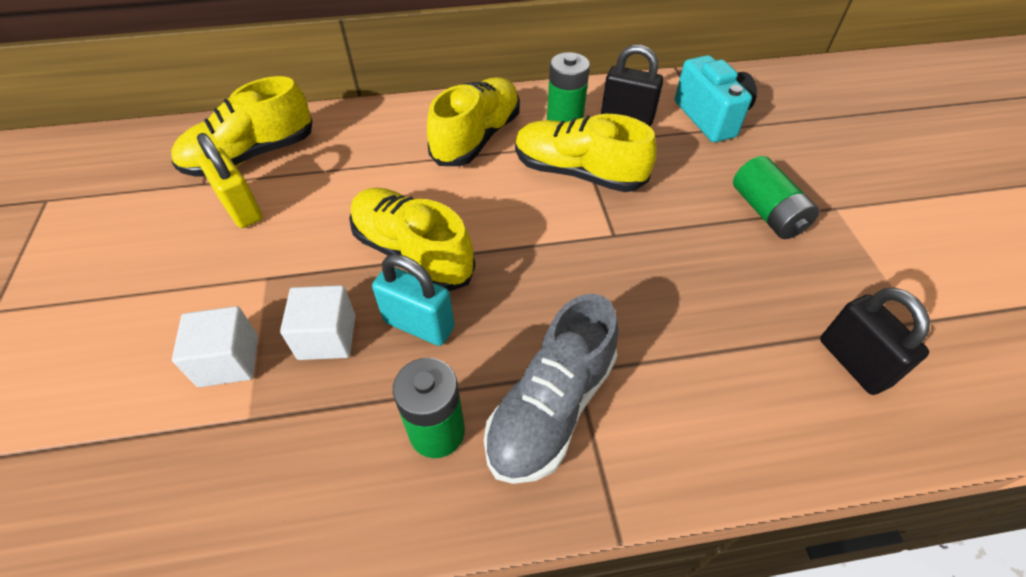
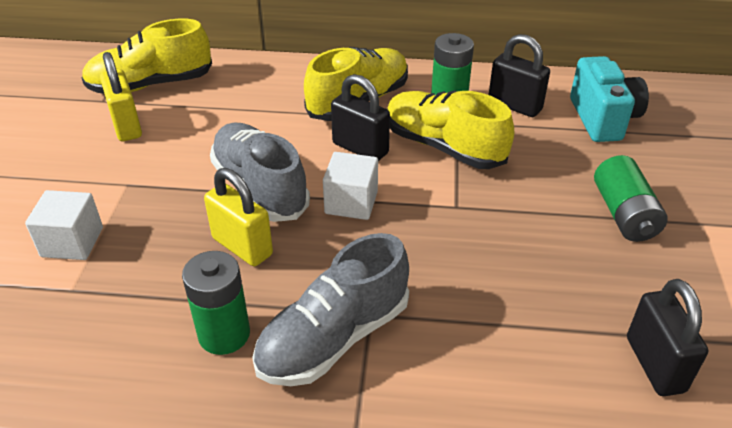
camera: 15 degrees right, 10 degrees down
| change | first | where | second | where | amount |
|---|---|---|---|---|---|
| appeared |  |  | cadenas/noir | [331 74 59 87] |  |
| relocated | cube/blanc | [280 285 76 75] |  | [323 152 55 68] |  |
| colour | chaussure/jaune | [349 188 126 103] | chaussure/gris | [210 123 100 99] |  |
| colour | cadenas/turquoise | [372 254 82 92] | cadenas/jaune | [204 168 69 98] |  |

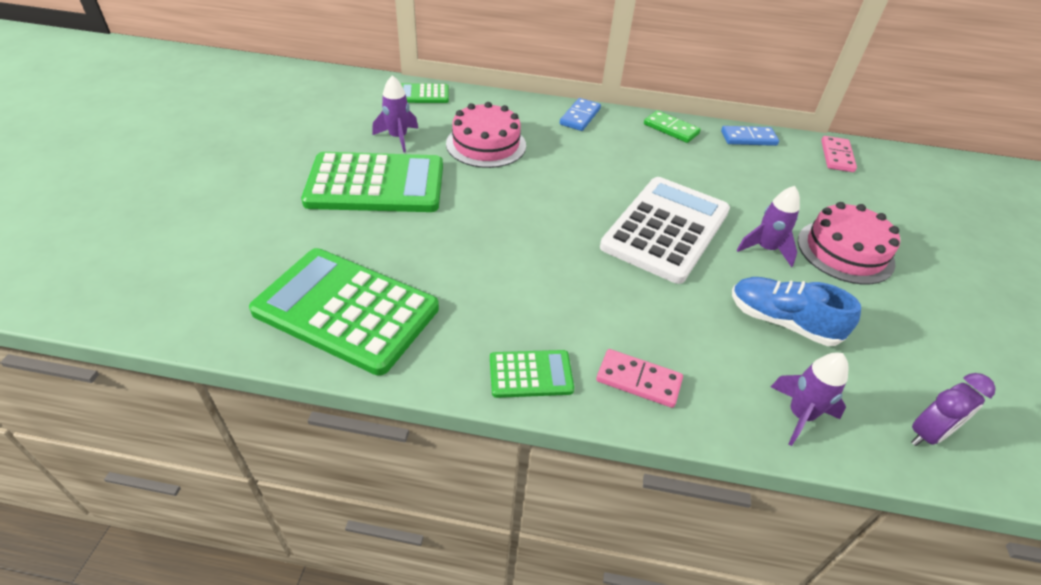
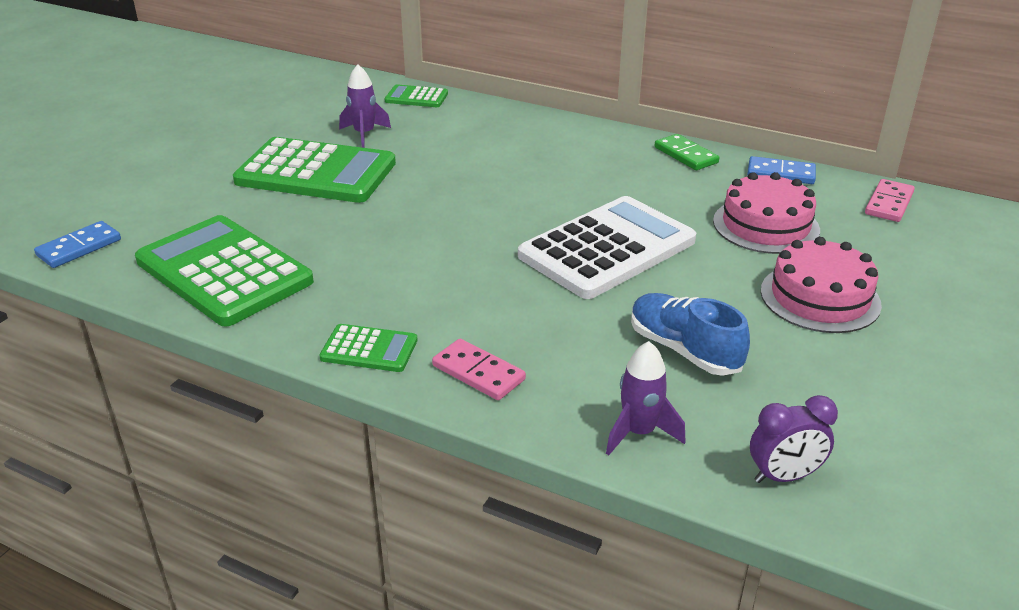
camera: 20 degrees right, 10 degrees down
| change | first | where | second | where | amount |
|---|---|---|---|---|---|
| missing | fusée/violet | [737 186 63 81] |  |  |  |
| relocated | gâteau/rose | [446 102 80 66] |  | [713 172 107 82] |  |
| relocated | domino/bleu | [560 98 41 33] |  | [34 221 87 47] |  |

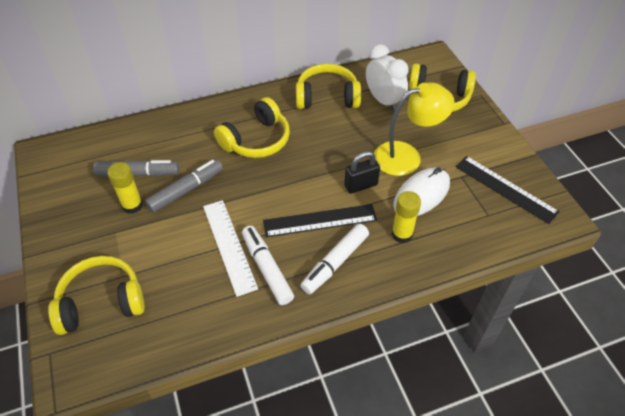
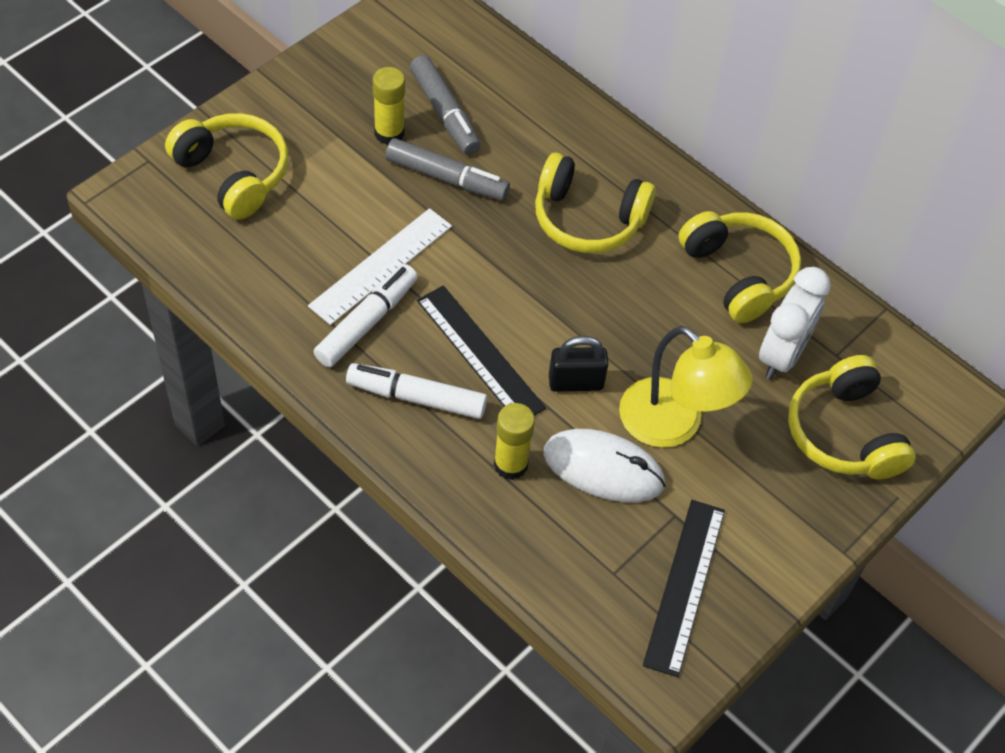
camera: 60 degrees right, 5 degrees up
| change | first | where | second | where | amount |
|---|---|---|---|---|---|
| spun | cadenas/noir | [344 151 36 43] |  | [549 336 59 56] | 45 degrees counterclockwise |

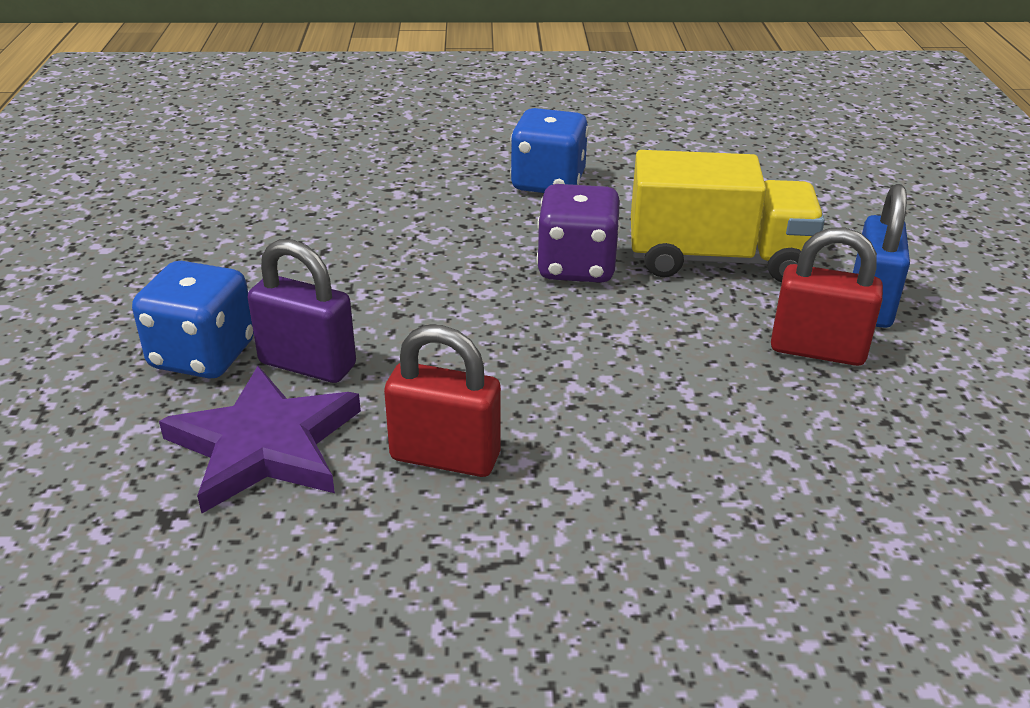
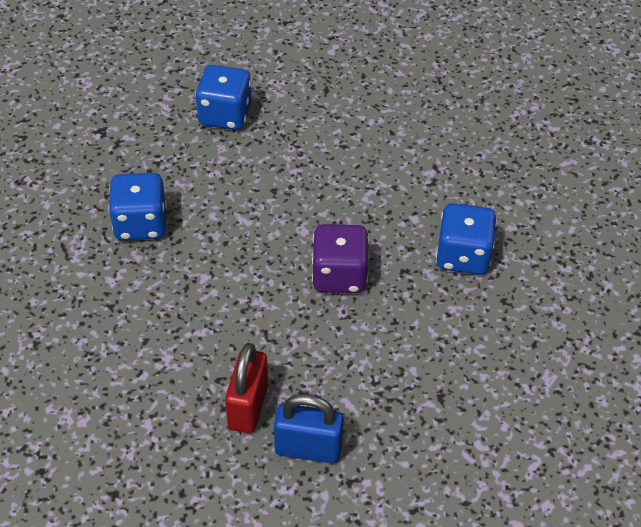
camera: 85 degrees right, 15 degrees up
| change | first | where | second | where | amount |
|---|---|---|---|---|---|
| missing | étoile/violet | [159 366 202 148] |  |  |  |
| missing | cadenas/violet | [248 239 108 144] |  |  |  |
| missing | camion/jaune | [631 150 194 132] |  |  |  |
| exchanged | cadenas/rouge | [384 325 117 152] | dé/bleu | [108 173 59 67] |  |

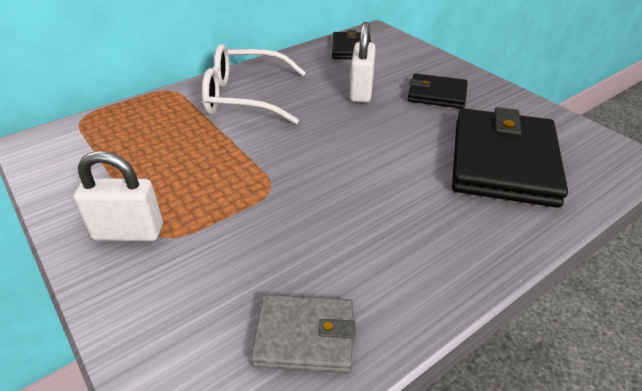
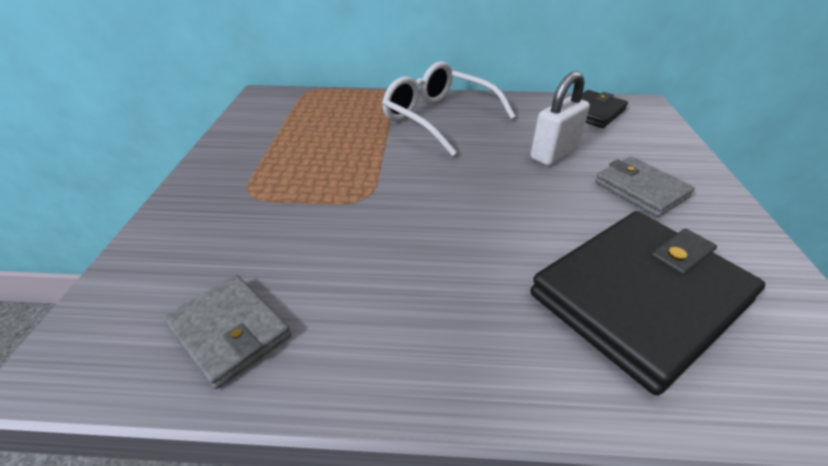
camera: 40 degrees right, 0 degrees up
| change | first | where | second | where | amount |
|---|---|---|---|---|---|
| missing | cadenas/blanc | [73 151 90 90] |  |  |  |
| colour | portefeuille/noir | [408 73 60 36] | portefeuille/gris | [595 157 100 60] |  |

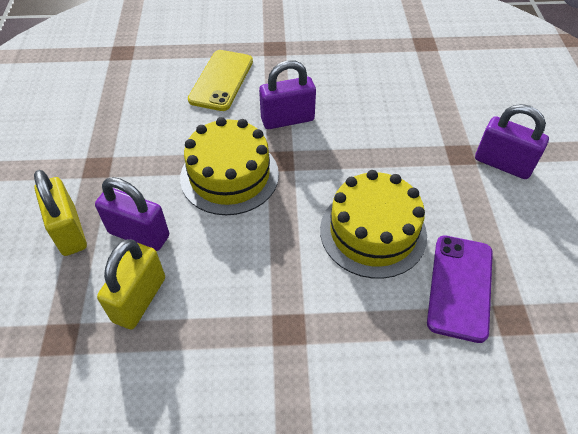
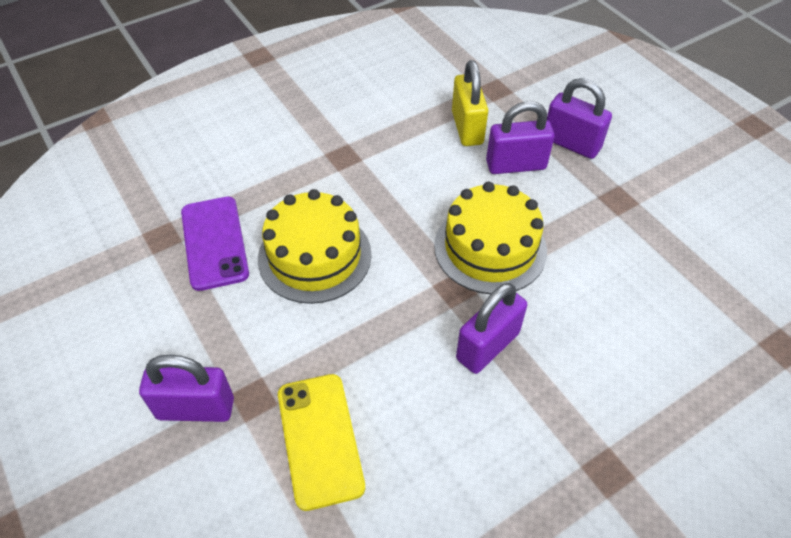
camera: 150 degrees right, 0 degrees up
| change | first | where | second | where | amount |
|---|---|---|---|---|---|
| relocated | téléphone/jaune | [188 50 65 61] |  | [278 374 87 137] |  |
| colour | cadenas/jaune | [34 170 53 86] | cadenas/violet | [547 78 65 81] |  |

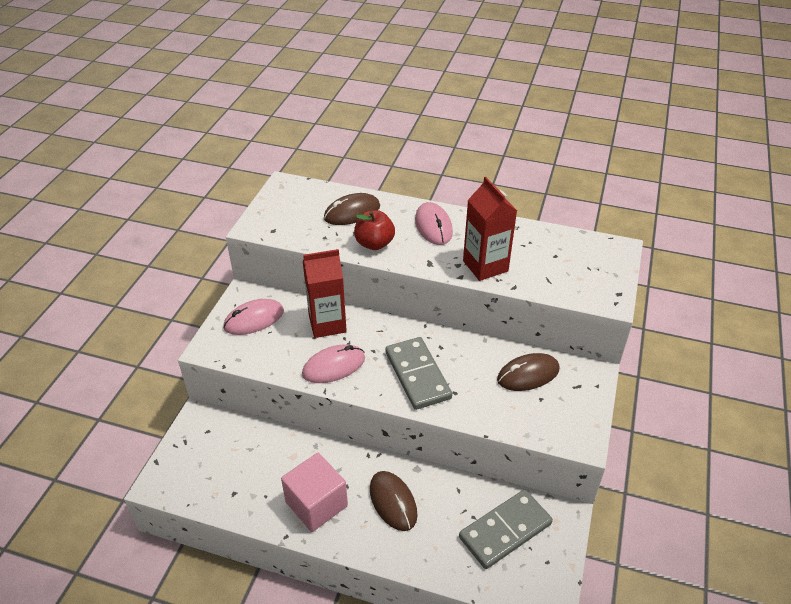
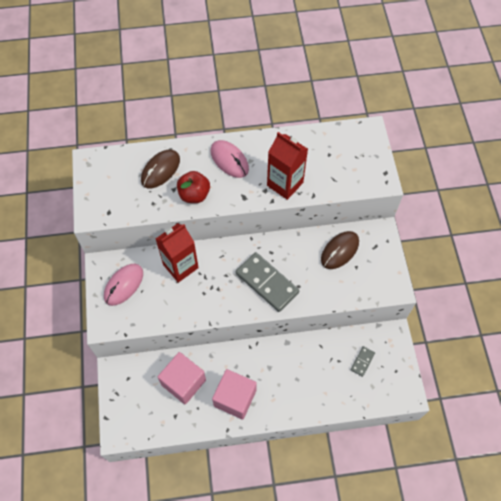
camera: 25 degrees left, 20 degrees up
| change | first | where | second | where | amount |
|---|---|---|---|---|---|
| missing | souris/rose | [302 344 63 39] |  |  |  |
| missing | souris/marron | [370 471 48 60] |  |  |  |
| appeared |  |  | cube/rose | [158 352 48 52] |  |
| size | domino/gris | [459 489 94 80] |  | [350 346 25 31] | x0.47 |

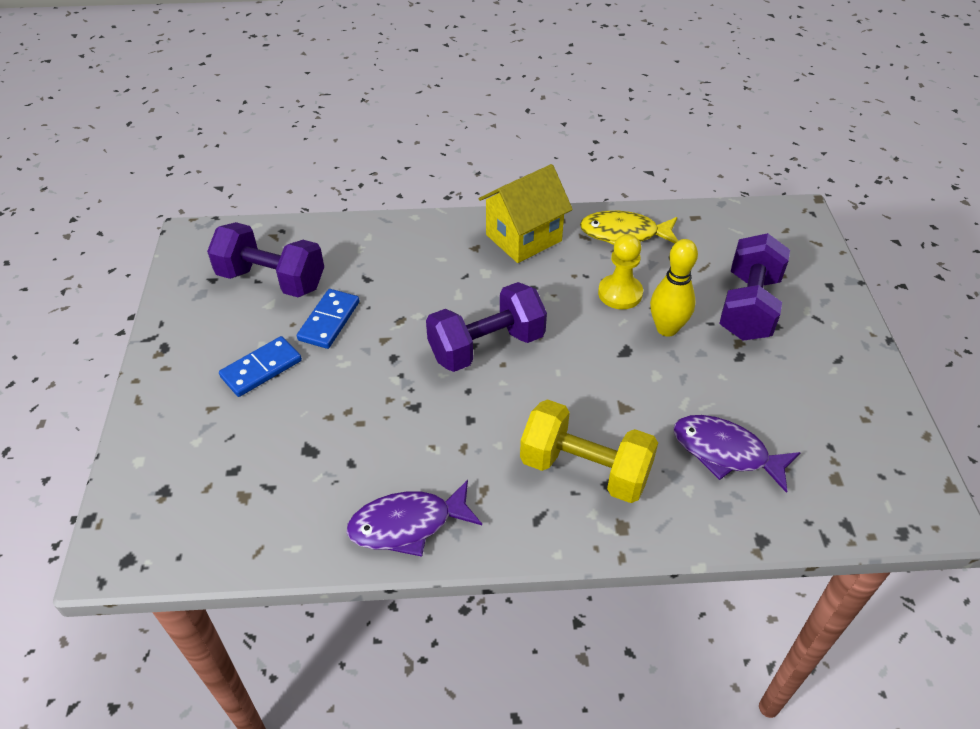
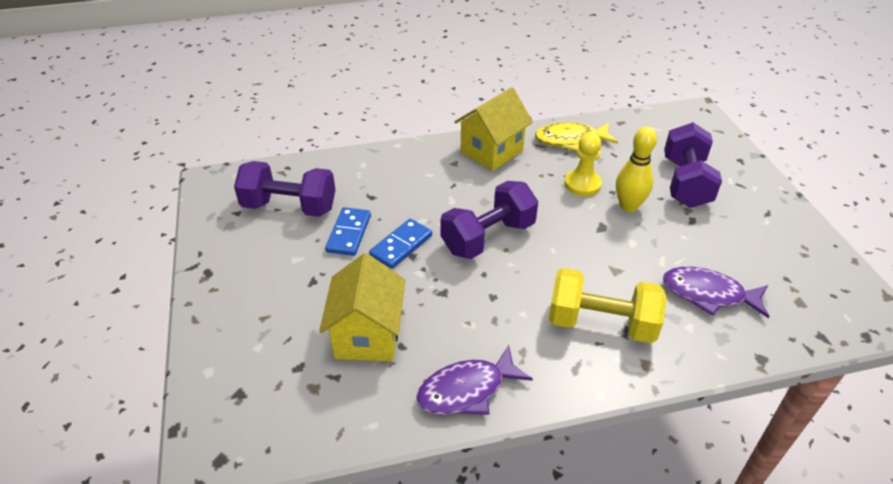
camera: 10 degrees left, 5 degrees down
| change | first | where | second | where | amount |
|---|---|---|---|---|---|
| appeared |  |  | maison/jaune | [319 253 86 108] |  |
| relocated | domino/bleu | [219 336 83 61] |  | [369 219 63 50] |  |

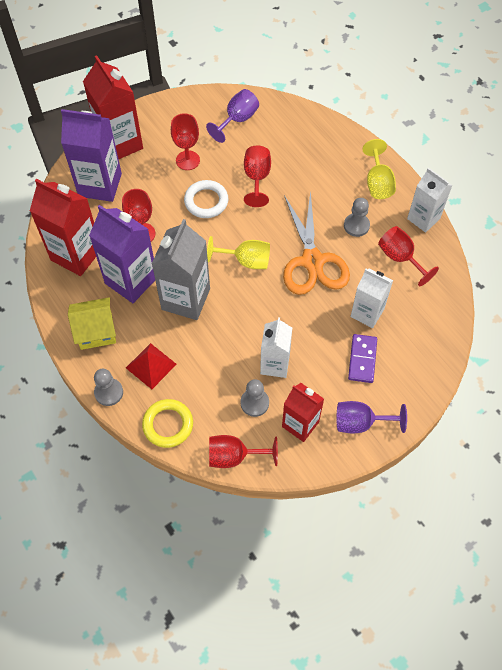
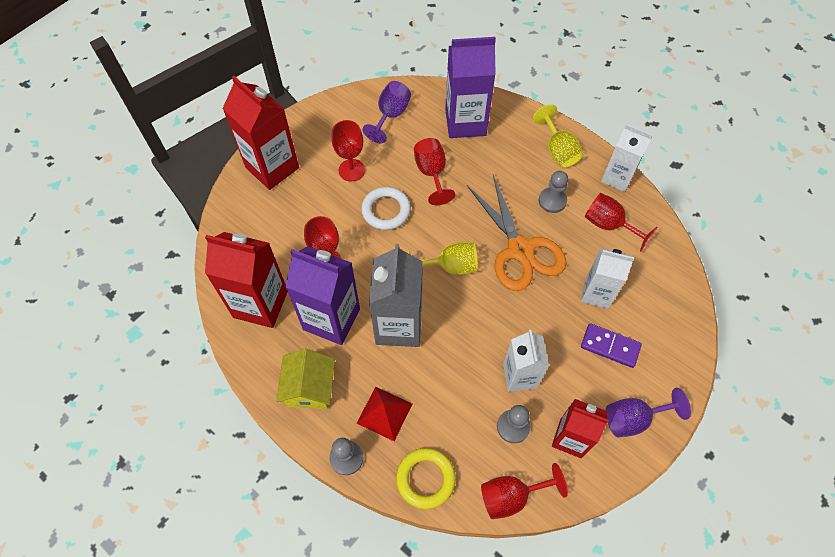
camera: 15 degrees left, 0 degrees up
| change | first | where | second | where | amount |
|---|---|---|---|---|---|
| relocated | brique de lait/violet | [61 109 61 93] |  | [445 37 51 101] |  |
| spun | maison/jaune | [68 297 48 53] |  | [276 349 59 60] | 60 degrees counterclockwise |
| spun | domino/violet | [348 334 29 49] |  | [581 323 61 45] | 60 degrees counterclockwise |

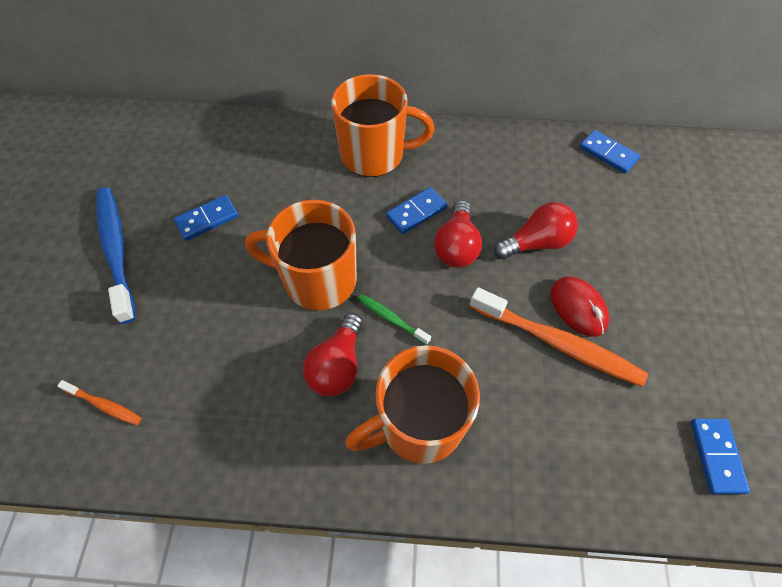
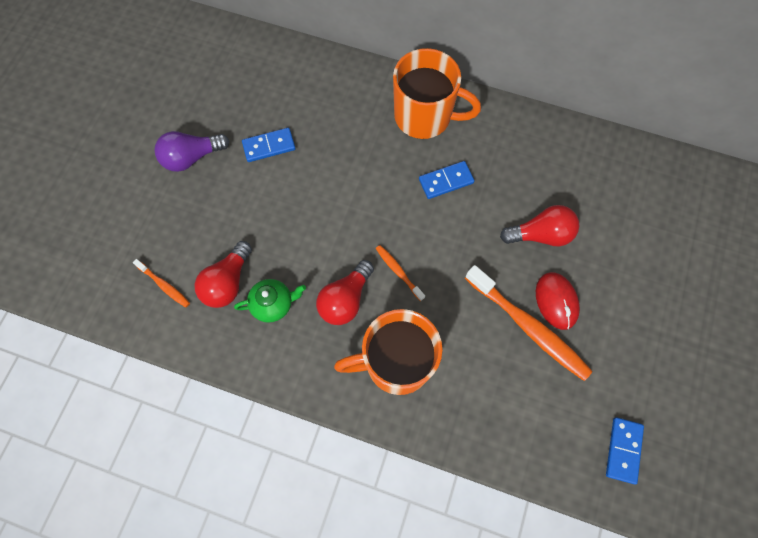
camera: 15 degrees right, 10 degrees up
| change | first | where | second | where | amount |
|---|---|---|---|---|---|
| missing | tasse/orange | [245 200 112 110] |  |  |  |
| missing | domino/bleu | [580 130 60 44] |  |  |  |
| appeared |  |  | théière/vert | [234 279 72 44] |  |
| relocated | ampoule/rouge | [434 200 48 68] |  | [195 241 57 67] |  |
| exchanged | brosse à dents/bleu | [96 187 39 137] | ampoule/violet | [154 131 75 41] |  |
| colour | brosse à dents/vert | [358 294 73 51] | brosse à dents/orange | [376 245 49 56] |  |

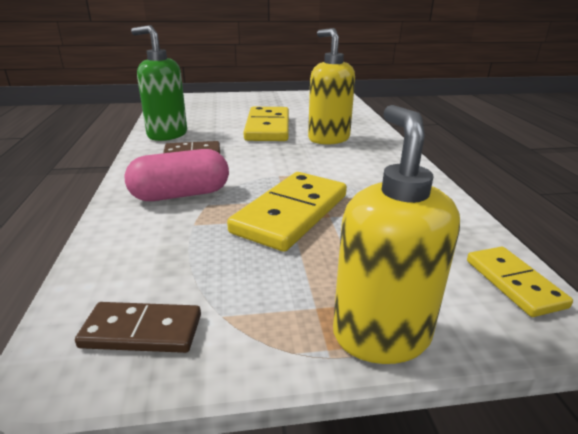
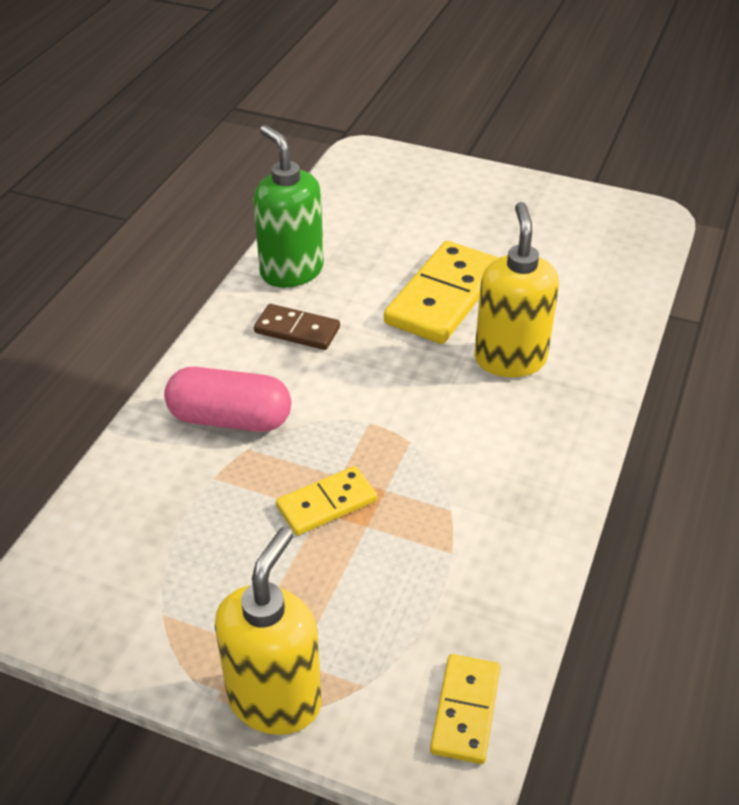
camera: 30 degrees right, 15 degrees up
| change | first | where | second | where | amount |
|---|---|---|---|---|---|
| missing | domino/marron | [75 302 126 51] |  |  |  |
| size | domino/jaune | [227 172 120 80] |  | [276 466 101 69] | x0.56 |

